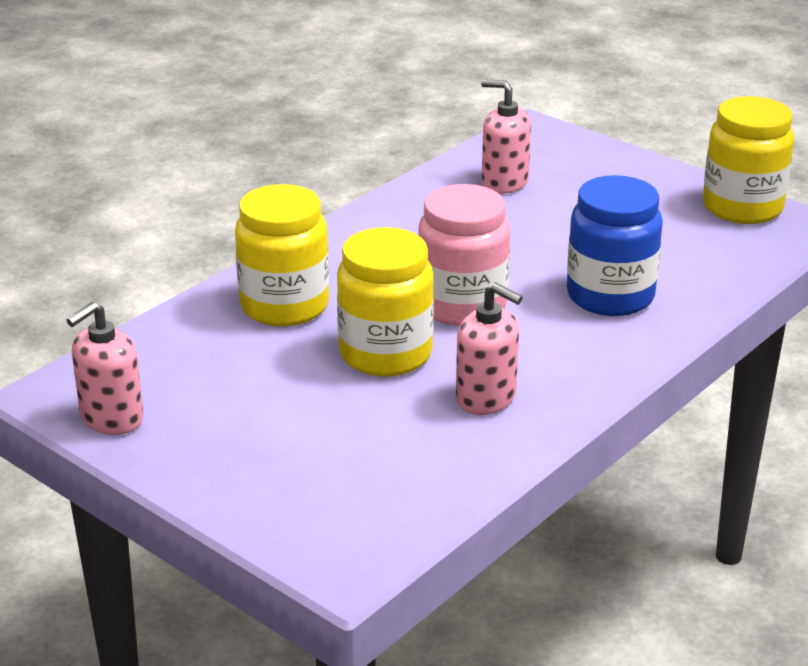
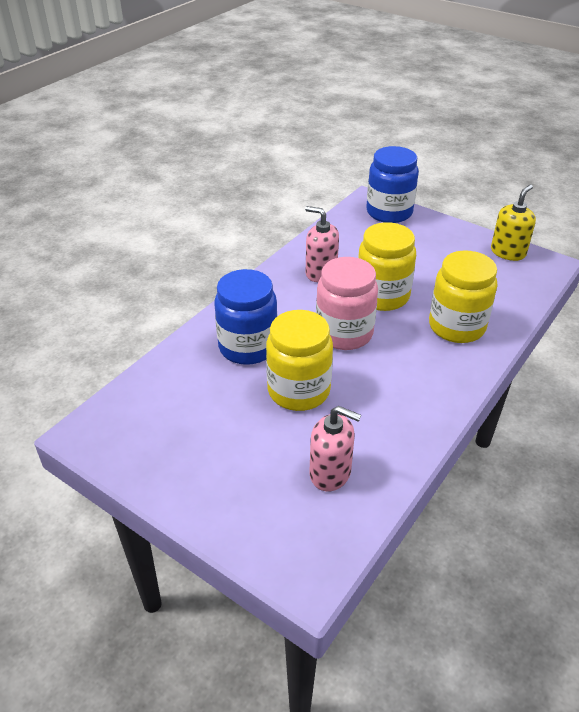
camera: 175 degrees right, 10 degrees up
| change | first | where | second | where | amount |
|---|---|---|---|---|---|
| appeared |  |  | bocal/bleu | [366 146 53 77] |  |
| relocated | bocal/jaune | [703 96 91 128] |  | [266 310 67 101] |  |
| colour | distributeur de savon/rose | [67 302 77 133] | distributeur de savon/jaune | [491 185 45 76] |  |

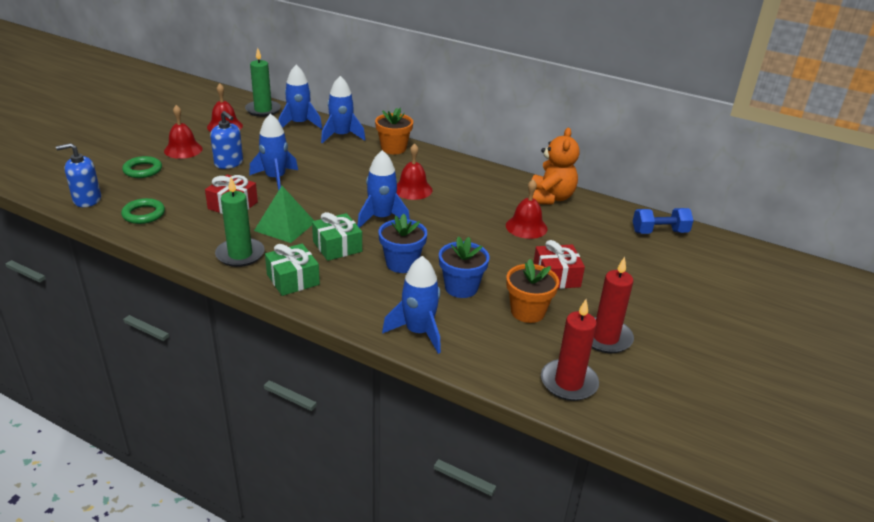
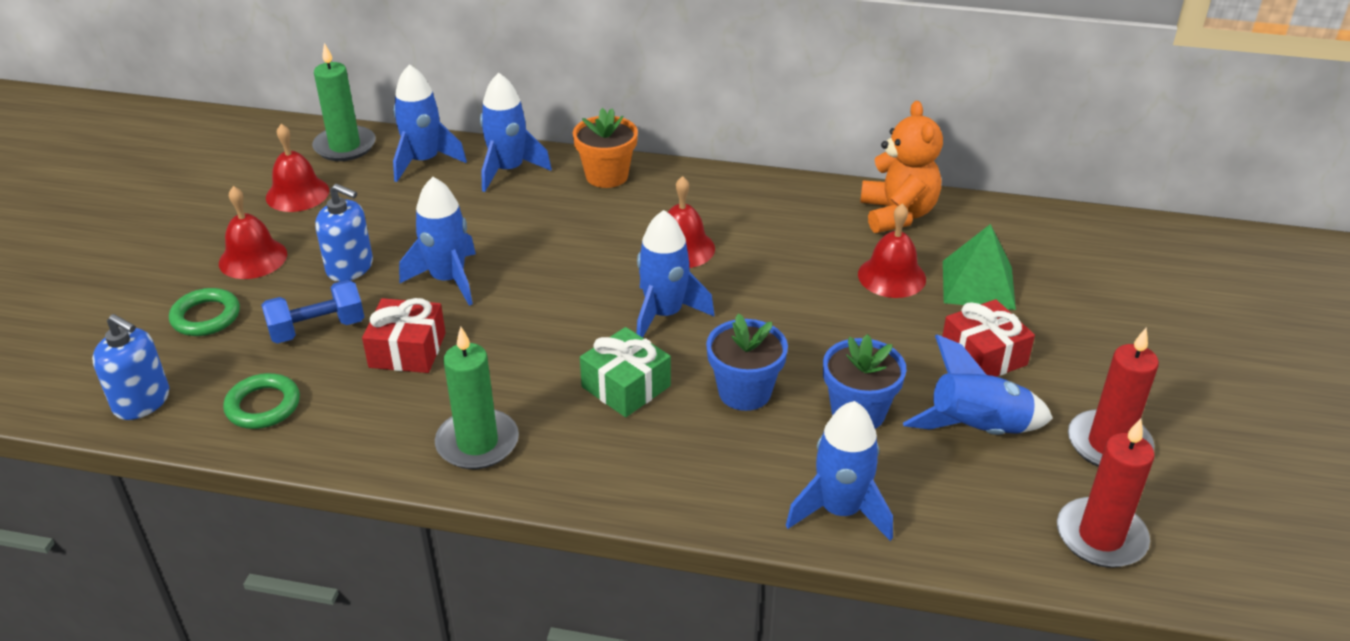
camera: 15 degrees left, 5 degrees up
| change | first | where | second | where | amount |
|---|---|---|---|---|---|
| missing | cadeau/vert | [265 244 55 52] |  |  |  |
| relocated | pyramide/vert | [254 186 60 57] |  | [943 224 73 86] |  |
| relocated | haltère/bleu | [633 208 61 26] |  | [262 280 102 64] |  |
| exchanged | pot de fleurs/orange | [506 259 53 64] | fusée/bleu | [903 334 150 101] |  |
| spun | distributeur de savon/bleu | [56 143 45 64] |  | [92 314 77 106] | 120 degrees counterclockwise |

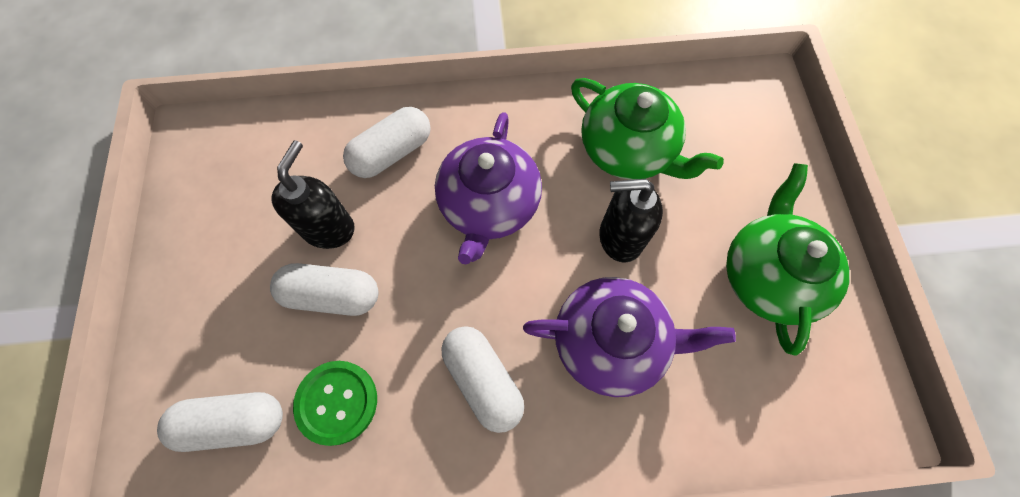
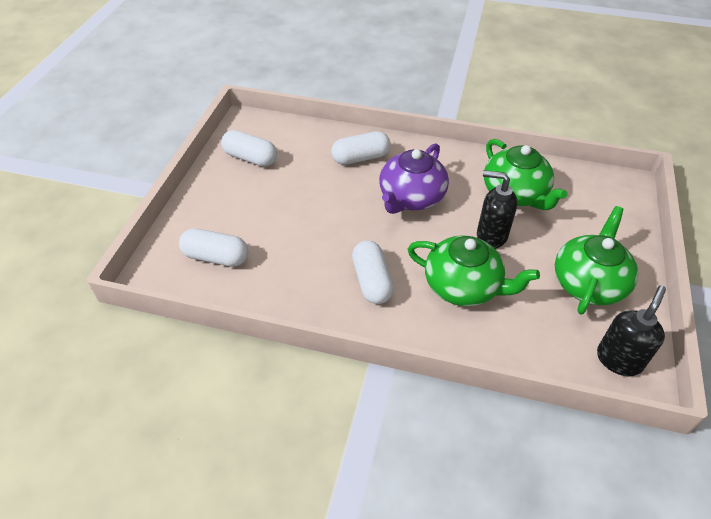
camera: 20 degrees right, 20 degrees down
| change | first | where | second | where | amount |
|---|---|---|---|---|---|
| missing | bouton/vert | [293 361 84 85] |  |  |  |
| relocated | gélule/blanc | [270 263 108 53] |  | [221 130 56 37] |  |
| relocated | distributeur de savon/noir | [272 140 83 109] |  | [597 285 69 91] |  |
| colour | théière/violet | [523 277 213 120] | théière/vert | [408 235 132 71] |  |

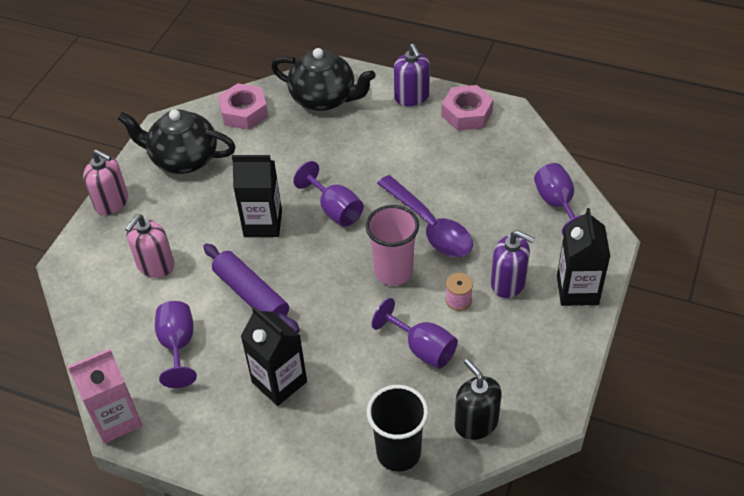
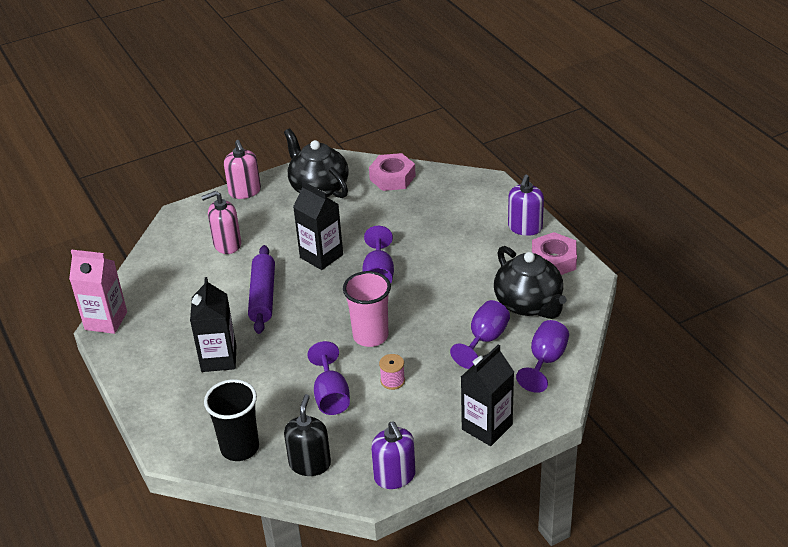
camera: 40 degrees right, 10 degrees down
| change | first | where | second | where | amount |
|---|---|---|---|---|---|
| missing | cuillère/violet | [377 175 96 82] |  |  |  |
| relocated | verre à pied/violet | [155 301 42 87] |  | [450 300 60 69] |  |
| relocated | théière/noir | [271 48 105 63] |  | [494 246 72 73] |  |
| relocated | distributeur de savon/violet | [491 230 44 68] |  | [371 421 45 68] |  |

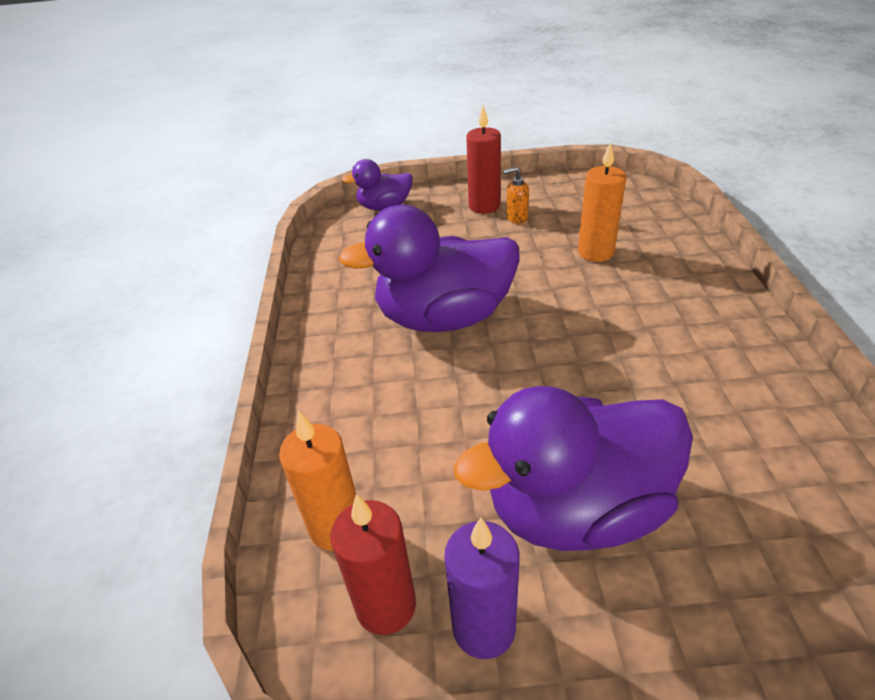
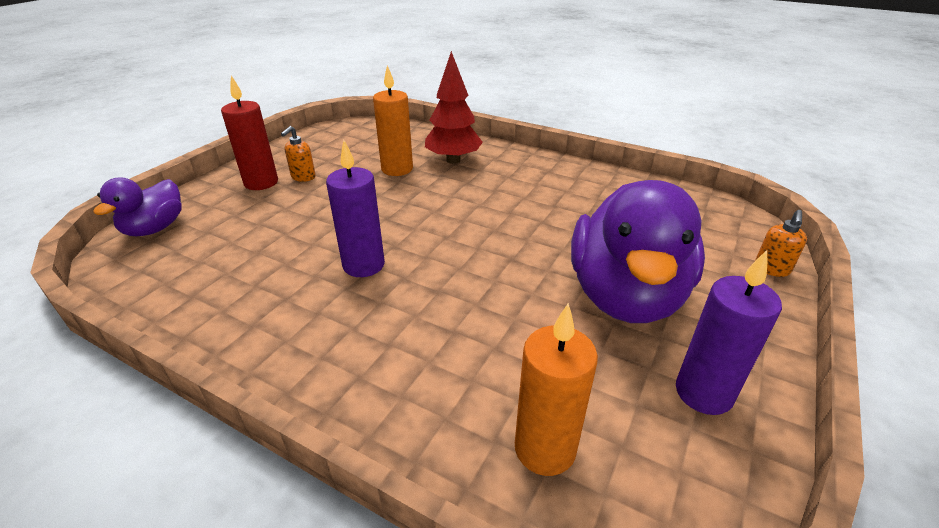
camera: 60 degrees left, 5 degrees down
| change | first | where | second | where | amount |
|---|---|---|---|---|---|
| missing | bougie/rouge | [330 495 86 140] |  |  |  |
| appeared |  |  | arbre/rouge | [425 51 58 113] |  |
| appeared |  |  | distributeur de savon/orange | [755 210 52 67] |  |
| exchanged | canard/violet | [338 205 182 127] | bougie/violet | [326 140 59 137] |  |

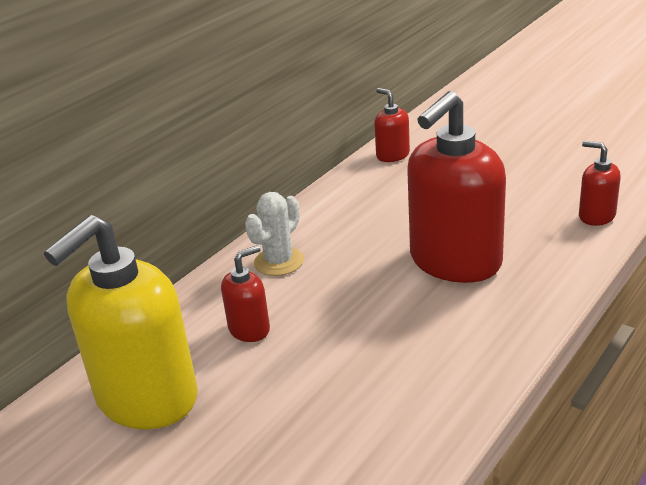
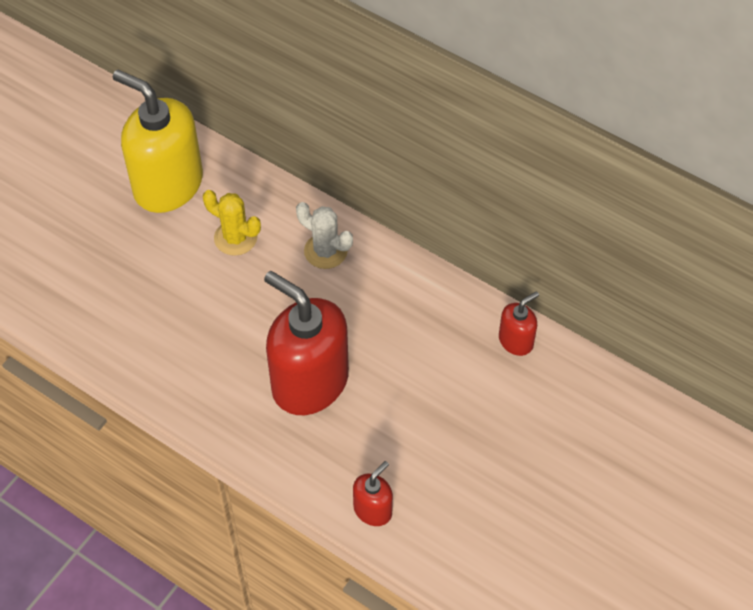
camera: 85 degrees right, 25 degrees up
| change | first | where | second | where | amount |
|---|---|---|---|---|---|
| exchanged | distributeur de savon/rouge | [221 245 49 97] | cactus/jaune | [203 190 58 66] |  |

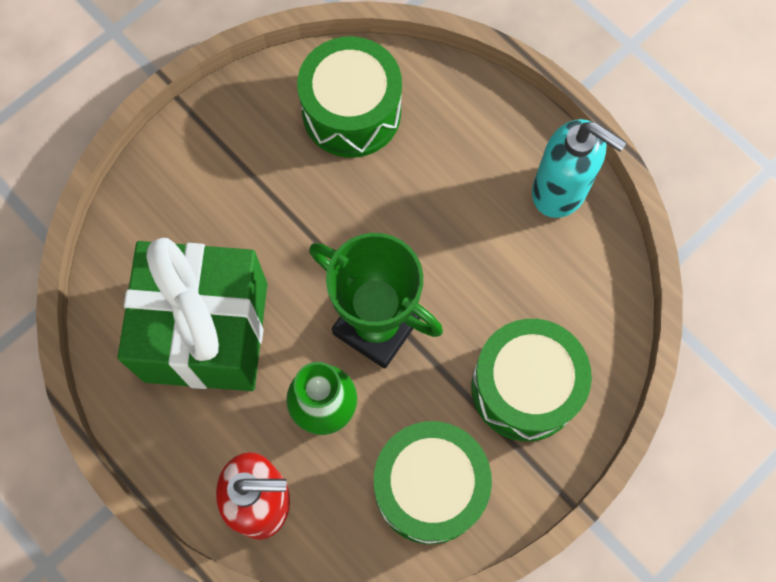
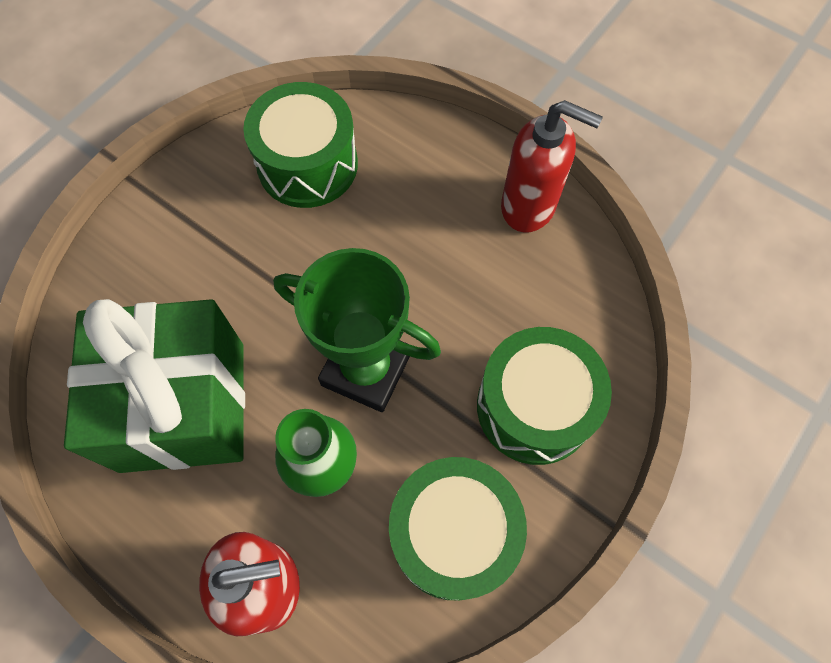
camera: 10 degrees left, 5 degrees down
| change | first | where | second | where | amount |
|---|---|---|---|---|---|
| colour | distributeur de savon/turquoise | [532 119 95 99] | distributeur de savon/rouge | [501 100 102 133] |  |

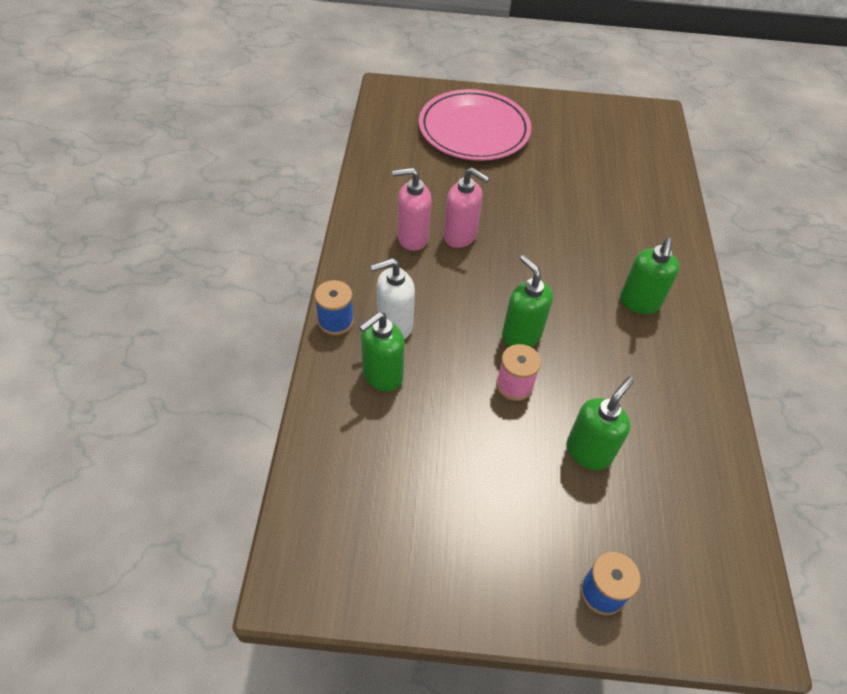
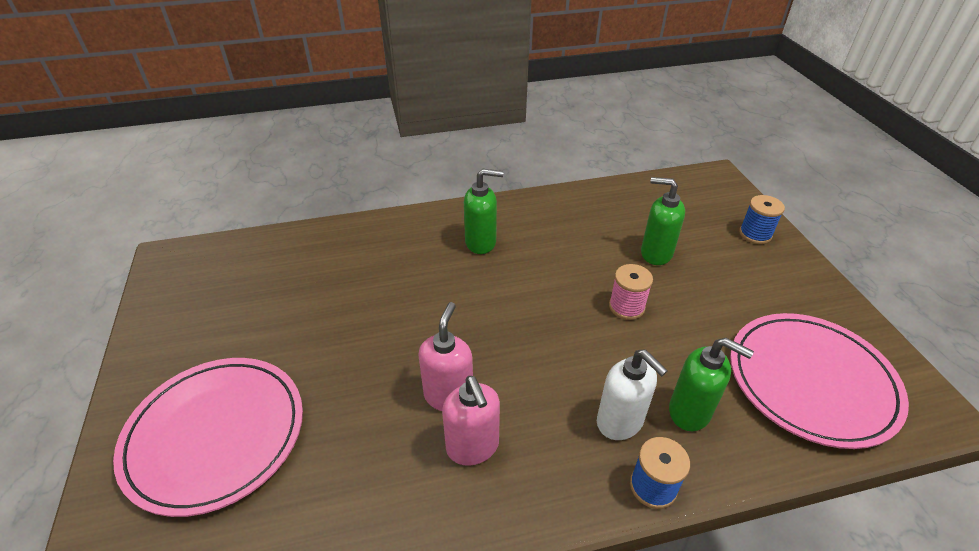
camera: 105 degrees left, 10 degrees down
| change | first | where | second | where | amount |
|---|---|---|---|---|---|
| missing | distributeur de savon/vert | [502 255 51 92] |  |  |  |
| appeared |  |  | assiette/rose | [730 313 179 136] |  |

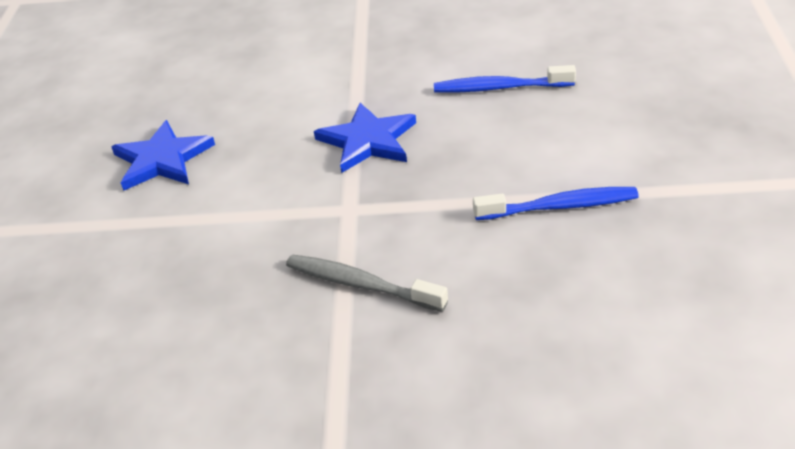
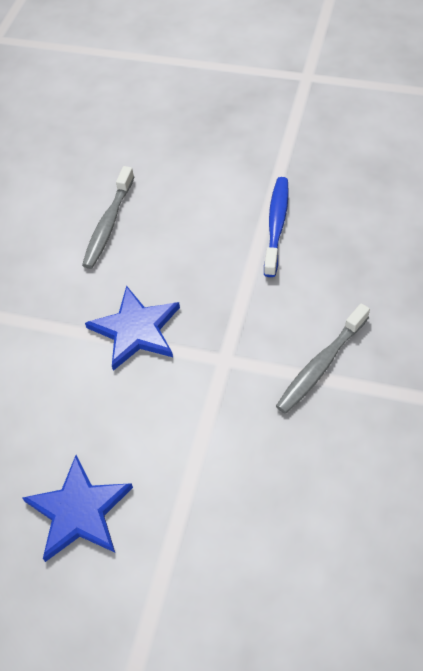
camera: 75 degrees left, 15 degrees up
| change | first | where | second | where | amount |
|---|---|---|---|---|---|
| colour | brosse à dents/bleu | [434 65 142 28] | brosse à dents/gris | [82 166 52 103] |  |

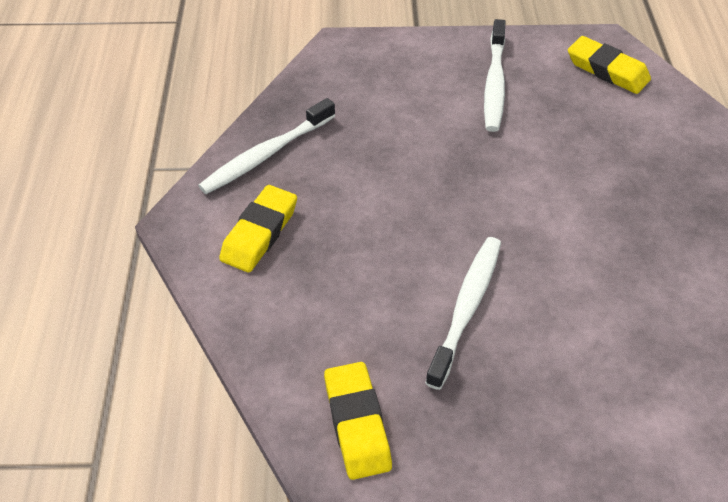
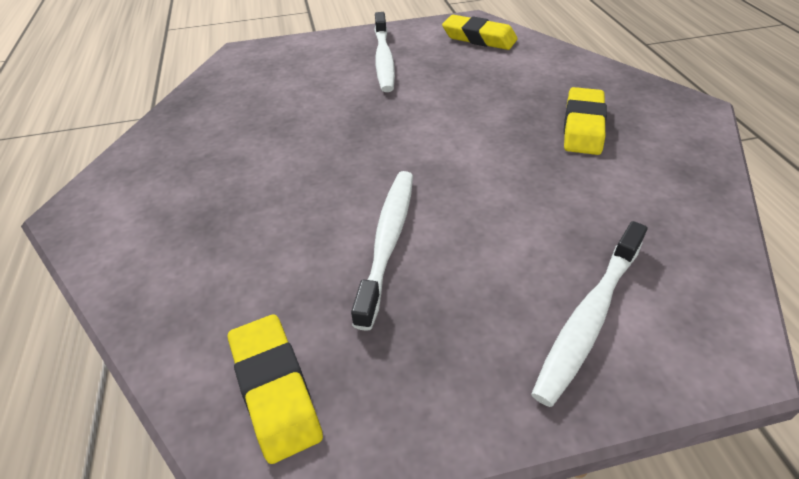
camera: 10 degrees left, 5 degrees down
| change | first | where | second | where | amount |
|---|---|---|---|---|---|
| relocated | brosse à dents/blanc | [198 98 137 96] |  | [531 221 117 186] |  |
| relocated | gomme/jaune | [219 185 78 88] |  | [564 87 43 68] |  |

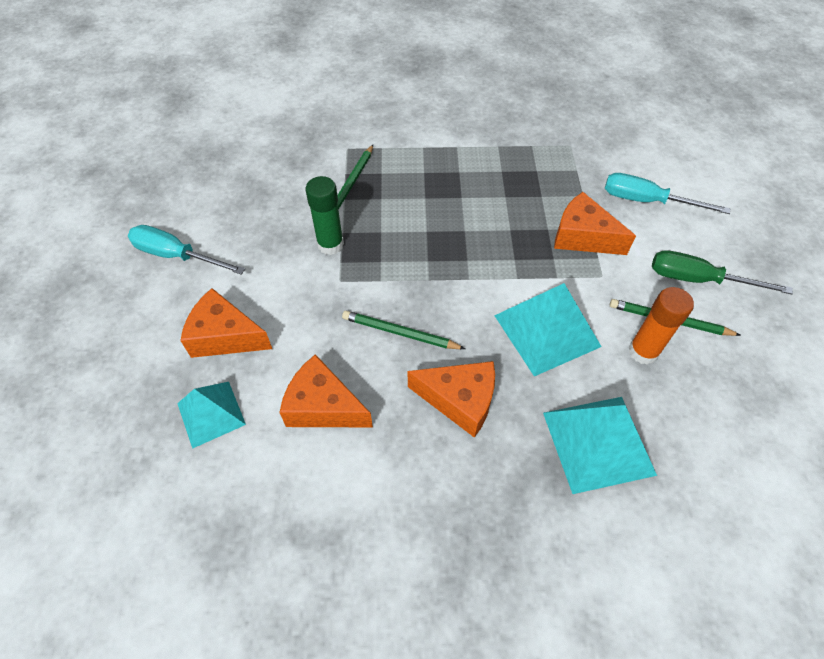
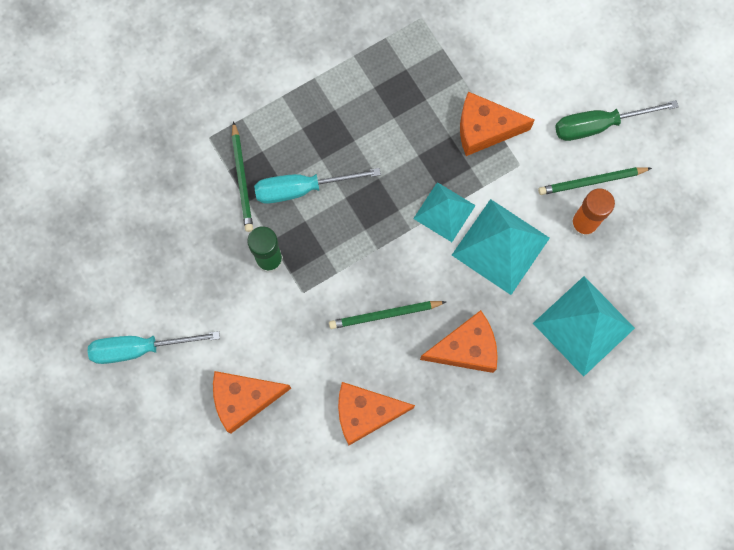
camera: 30 degrees left, 20 degrees up
| change | first | where | second | where | amount |
|---|---|---|---|---|---|
| relocated | pyramide/turquoise | [177 382 69 67] |  | [413 182 63 60] |  |
| relocated | tournevis/turquoise | [605 173 125 41] |  | [254 168 127 36] |  |

